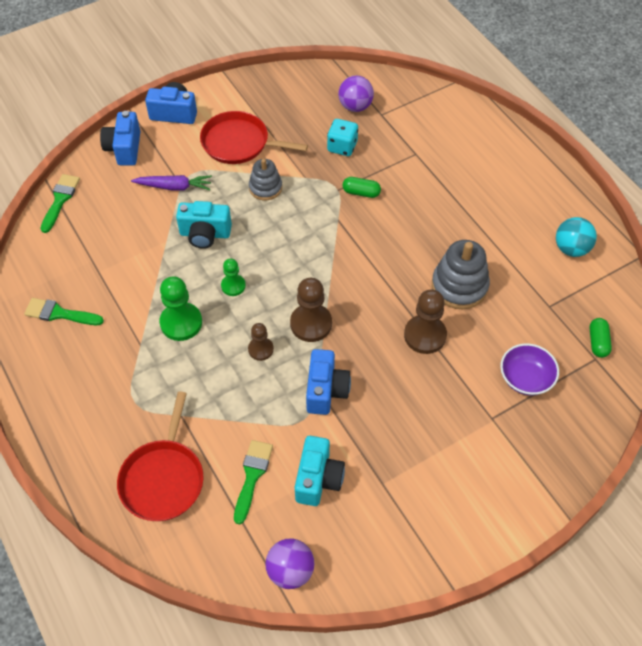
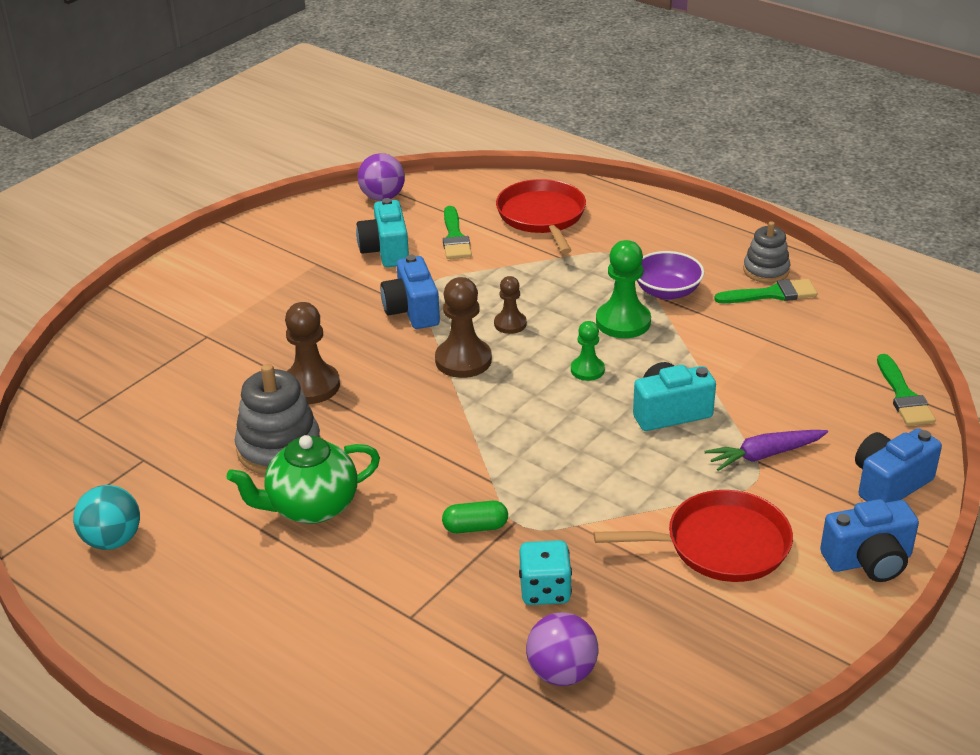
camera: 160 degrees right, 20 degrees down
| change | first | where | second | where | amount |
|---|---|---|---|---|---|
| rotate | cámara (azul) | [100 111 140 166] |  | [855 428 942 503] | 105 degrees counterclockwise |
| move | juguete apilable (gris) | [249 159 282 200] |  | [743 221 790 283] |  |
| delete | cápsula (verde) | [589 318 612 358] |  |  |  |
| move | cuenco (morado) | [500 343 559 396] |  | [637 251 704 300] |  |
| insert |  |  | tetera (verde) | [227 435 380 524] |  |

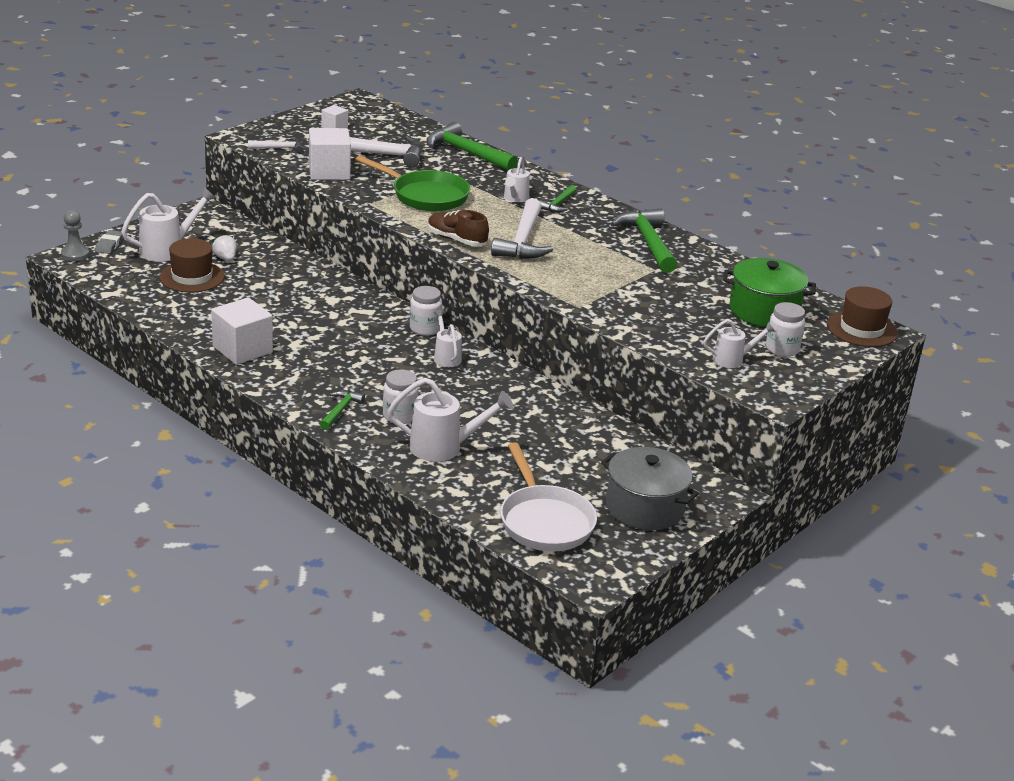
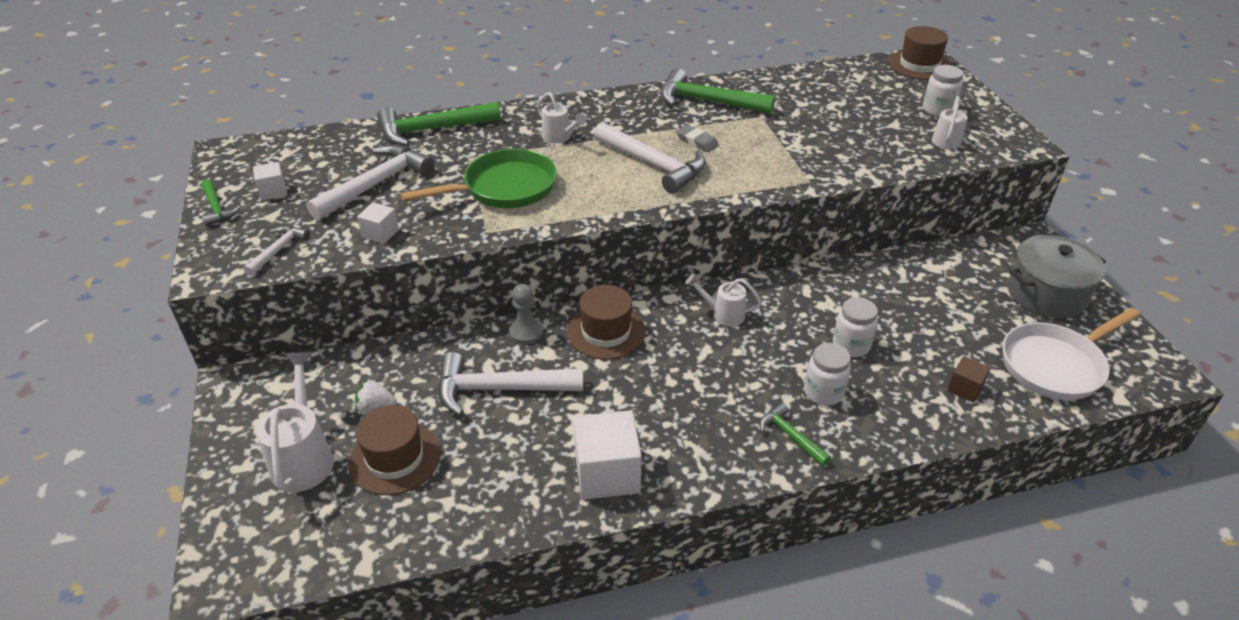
camera: 55 degrees left, 10 degrees up
| change | first | where | second | where | amount |
|---|---|---|---|---|---|
| resize | cubo (blanco) | [309 128 351 180] |  | [357 202 399 244] | x0.52 |
| move | martillo (verde) | [539 185 577 212] |  | [201 179 241 226] |  |
| move | peón (gris) | [61 210 89 261] |  | [509 284 543 344] |  |
| delete | zapato (marrón) | [428 210 489 246] |  |  |  |
| move | goma de borrar (gris) | [95 230 123 254] |  | [676 125 719 152] |  |
| delete | olla (verde) | [723 258 816 327] |  |  |  |
| move | tarro (blanco) | [410 286 442 336] |  | [833 297 878 357] |  |
| delete | regadera (blanco) | [388 378 513 462] |  |  |  |
| rotate | sartén (blanco) | [500 442 597 551] |  | [1002 307 1140 400] | 135 degrees clockwise |
| insert |  |  | sombrero (marrón) | [567 285 646 360] |  |
| insert |  |  | martillo (blanco) | [438 352 583 416] |  |
| insert |  |  | cubo (marrón) | [947 356 991 403] |  |

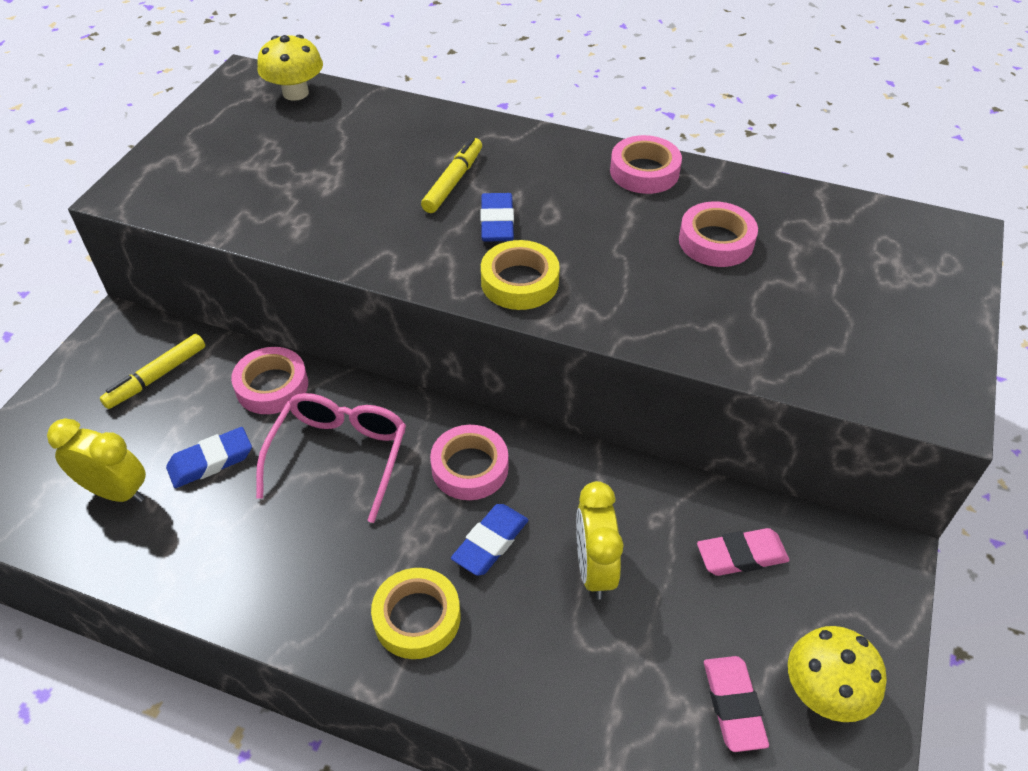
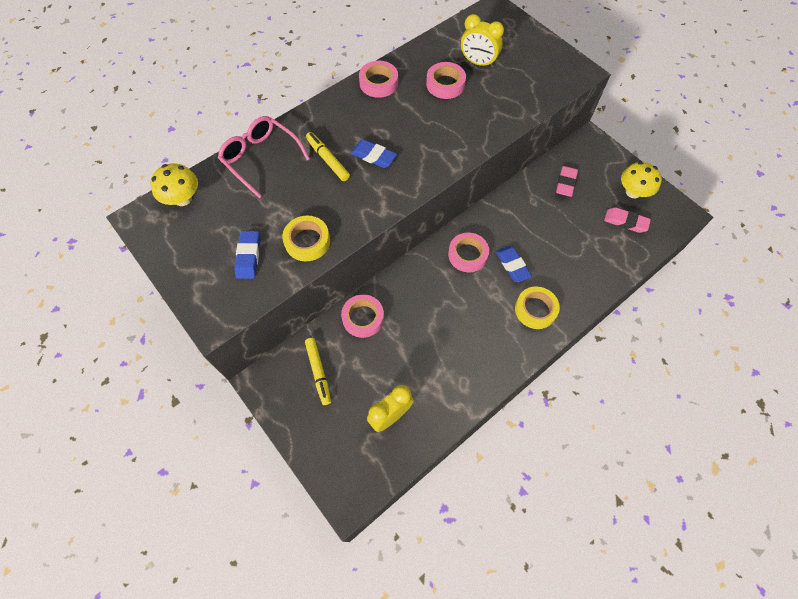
camera: 60 degrees left, 15 degrees up
| change | first | where | second | where | amount |
|---|---|---|---|---|---|
| move | cinta adhesiva (amarillo) | [481 240 560 310] |  | [282 216 330 261] |  |
| move | gafas (rosa) | [256 393 406 523] |  | [218 116 310 198] |  |
| move | goma de borrar (azul) | [166 427 252 488] |  | [234 231 260 279] |  |
| move | despertador (amarillo) | [576 481 624 600] |  | [461 14 504 68] |  |

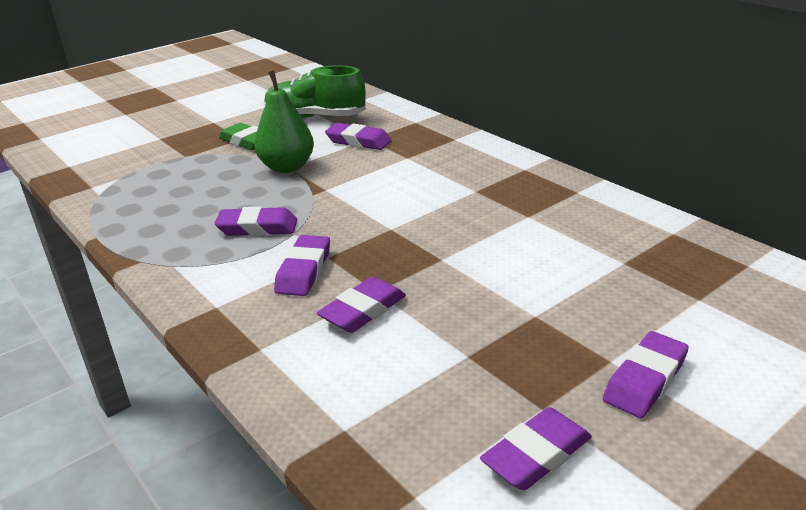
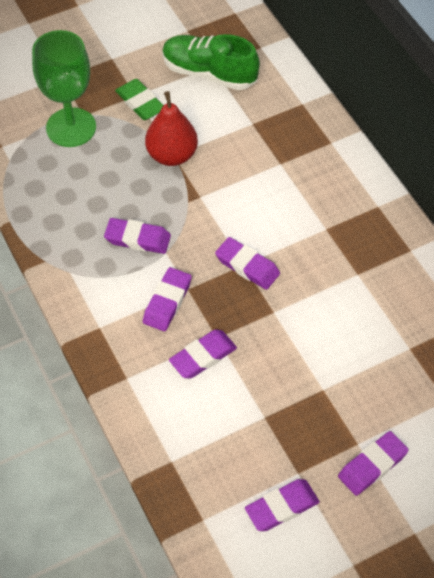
camera: 10 degrees right, 25 degrees up
| change | first | where | second | where | amount |
|---|---|---|---|---|---|
| recolor | pera (verde) | [254 70 314 173] | pera (rojo) | [145 91 198 166] |  |
| move | goma de borrar (morado) | [325 123 392 150] |  | [215 237 280 290] |  |
| insert |  |  | copa (verde) | [32 30 96 147] |  |

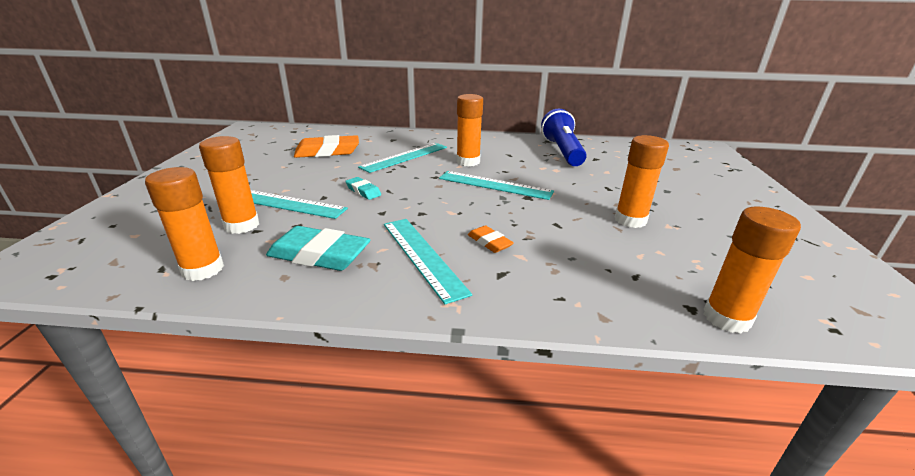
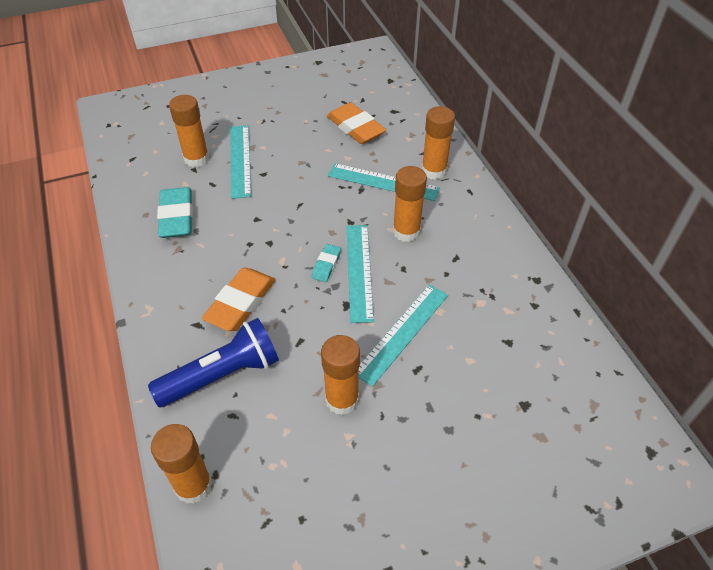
camera: 65 degrees right, 20 degrees up
| change | first | where | second | where | amount |
|---|---|---|---|---|---|
| move | lámpara de mano (azul) | [541 109 587 166] |  | [148 318 279 407] |  |
| move | barra de pegamento (naranja) | [145 167 224 281] |  | [422 106 455 180] |  |
| move | goma de borrar (turquesa) | [346 177 381 200] |  | [312 244 341 282] |  |
| move | regla (turquesa) | [384 219 472 304] |  | [358 285 448 387] |  |
| resize | goma de borrar (naranja) | [468 225 514 253] |  | [202 268 275 331] | x1.90 |

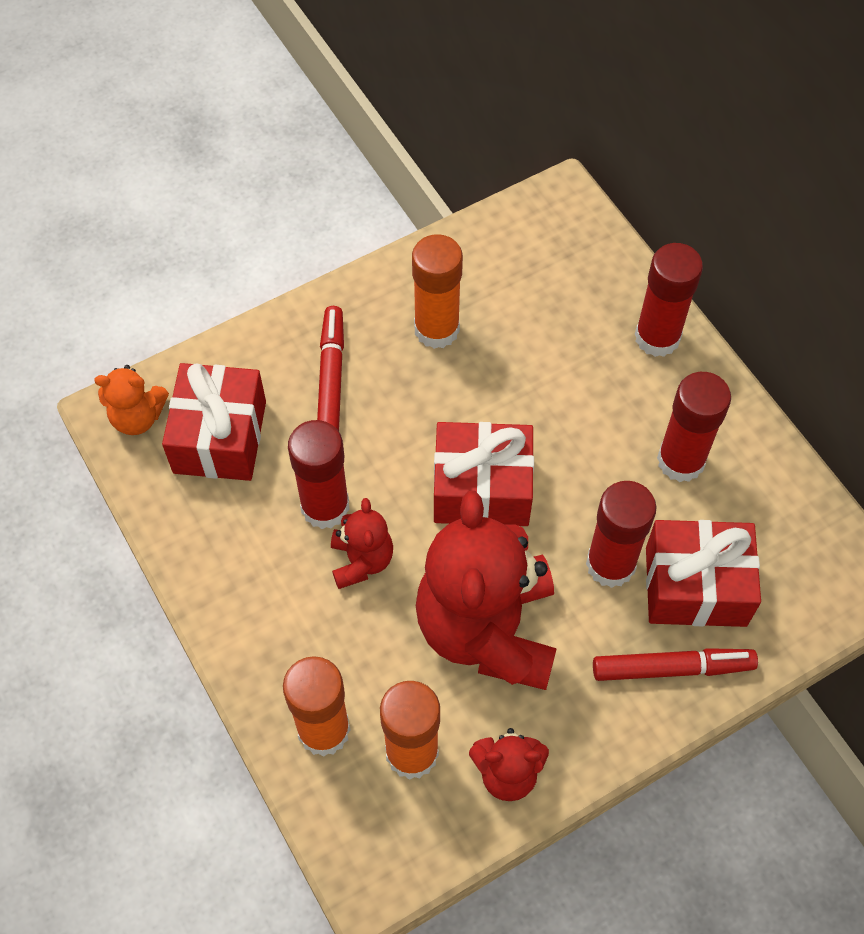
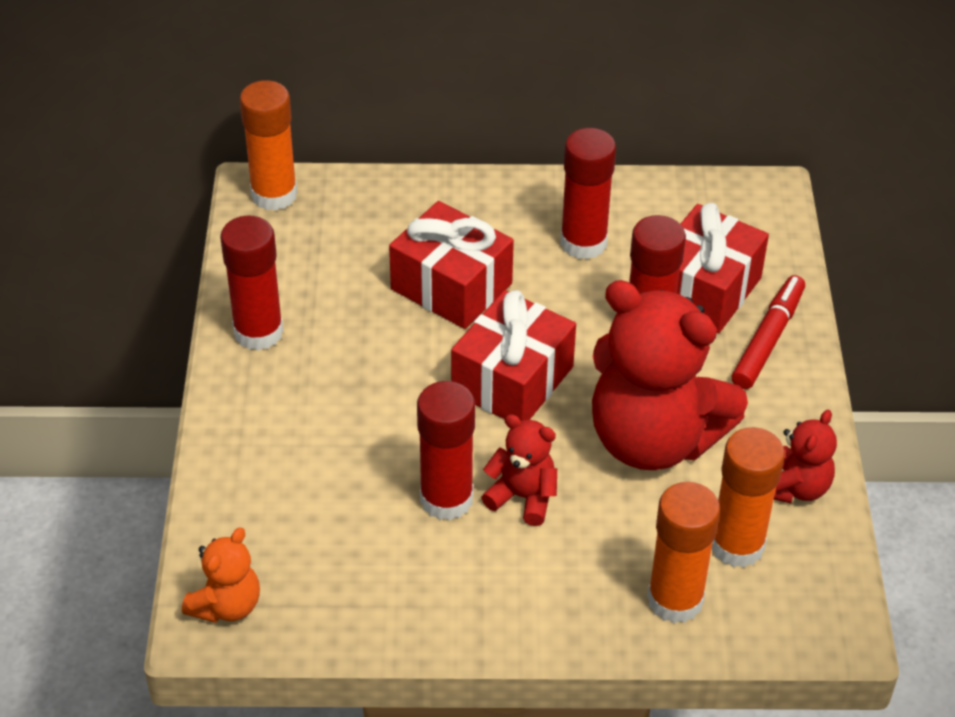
camera: 60 degrees left, 15 degrees down
| change | first | where | second | where | amount |
|---|---|---|---|---|---|
| move | barra de pegamento (naranja) | [412 234 463 349] |  | [240 80 297 211] |  |
| move | barra de pegamento (rojo) | [635 243 703 357] |  | [220 215 283 351] |  |
| delete | rotulador (rojo) | [317 306 344 431] |  |  |  |
| move | regalo (rojo) | [162 363 266 481] |  | [389 201 514 329] |  |

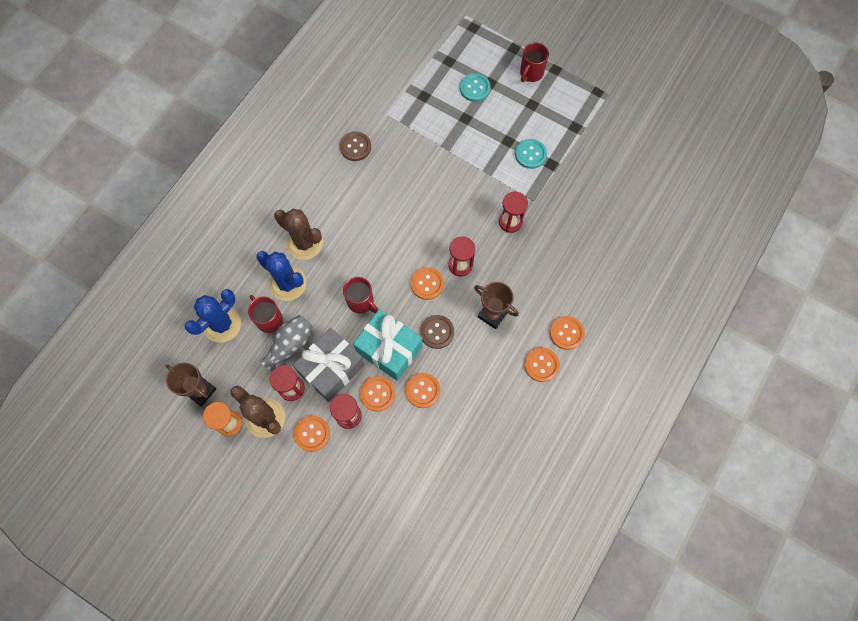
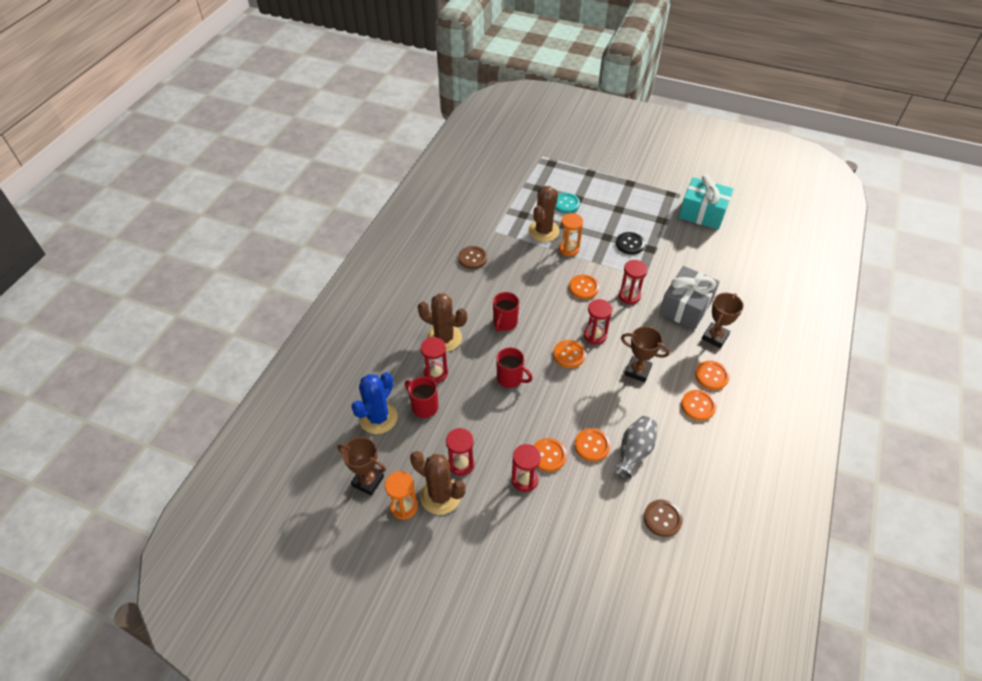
camera: 10 degrees left, 20 degrees down
| change | first | where | second | where | amount |
|---|---|---|---|---|---|
| move | taza (rojo) | [520 42 549 82] |  | [493 292 519 332] |  |
| recolor | botón (turquesa) | [515 139 547 169] | botón (negro) | [616 232 645 255] |  |
| replace | cactus (azul) | [256 251 306 301] | reloj de arena (rojo) | [421 337 448 383] |  |
| move | regalo (turquesa) | [353 309 422 381] |  | [679 174 733 230] |  |
| move | florero (gris) | [259 315 313 372] |  | [613 416 657 479] |  |
| move | botón (marrón) | [420 315 454 349] |  | [644 500 683 537] |  |
| move | regalo (gris) | [292 328 365 402] |  | [659 266 720 330] |  |
| move | botón (naranja) | [294 416 330 452] |  | [569 275 599 299] |  |
| insert |  |  | cactus (marrón) | [528 186 560 242] |  |
| insert |  |  | reloj de arena (naranja) | [559 213 583 256] |  |
| insert |  |  | trofeo (marrón) | [702 293 744 348] |  |

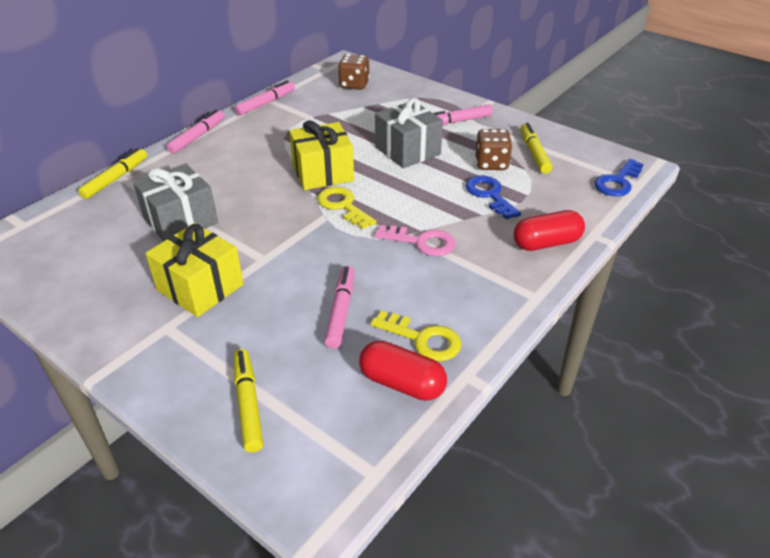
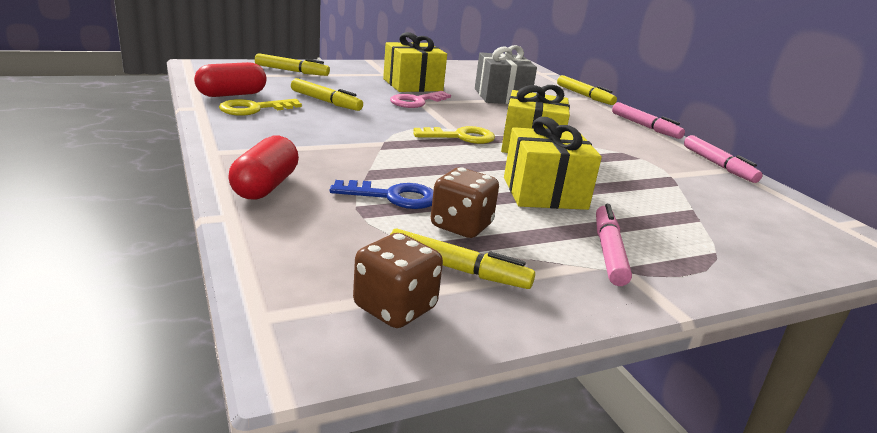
camera: 115 degrees right, 15 degrees down
| change | first | where | second | where | amount |
|---|---|---|---|---|---|
| move | dado (marrón) | [338 54 370 90] |  | [353 233 443 328] |  |
| recolor | regalo (gris) | [375 98 443 168] | regalo (amarillo) | [504 117 602 210] |  |
| delete | llave (azul) | [595 159 644 196] |  |  |  |
| move | llave (rosa) | [374 225 455 256] |  | [390 91 451 108] |  |
| recolor | rotulador (rosa) | [324 266 355 349] | rotulador (amarillo) | [291 78 363 111] |  |

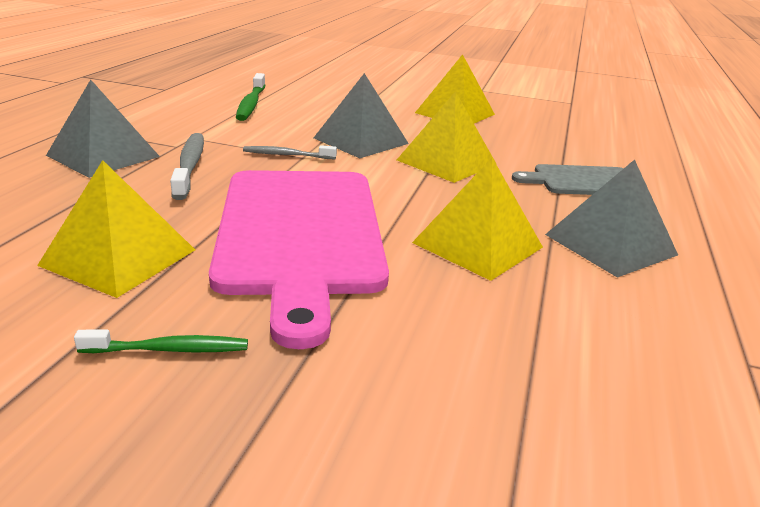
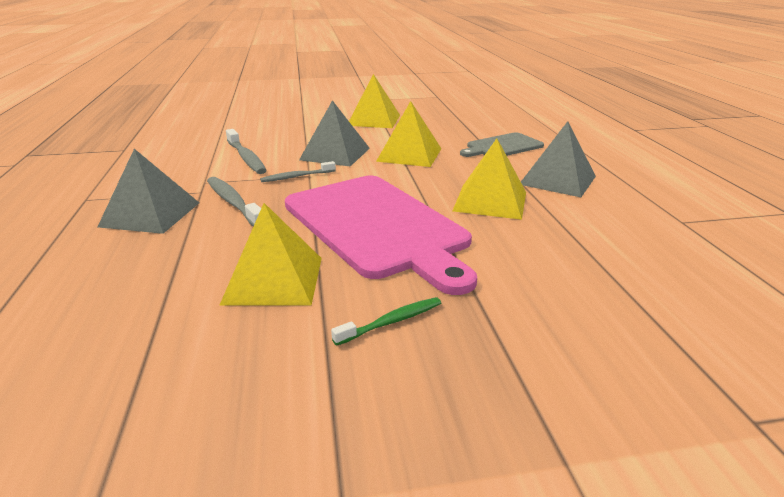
camera: 25 degrees left, 0 degrees up
| change | first | where | second | where | amount |
|---|---|---|---|---|---|
| delete | cepillo de dientes (verde) | [236 73 265 121] |  |  |  |
| insert |  |  | cepillo de dientes (gris) | [226 129 267 174] |  |

